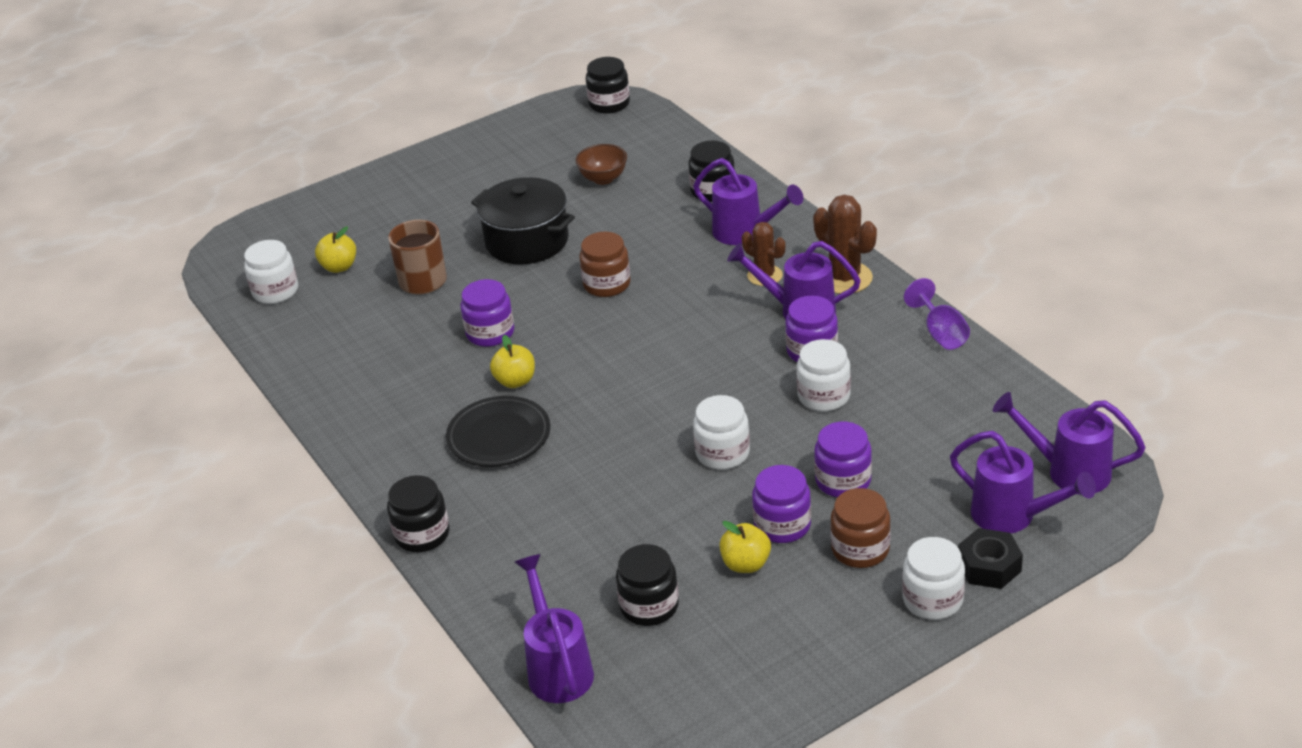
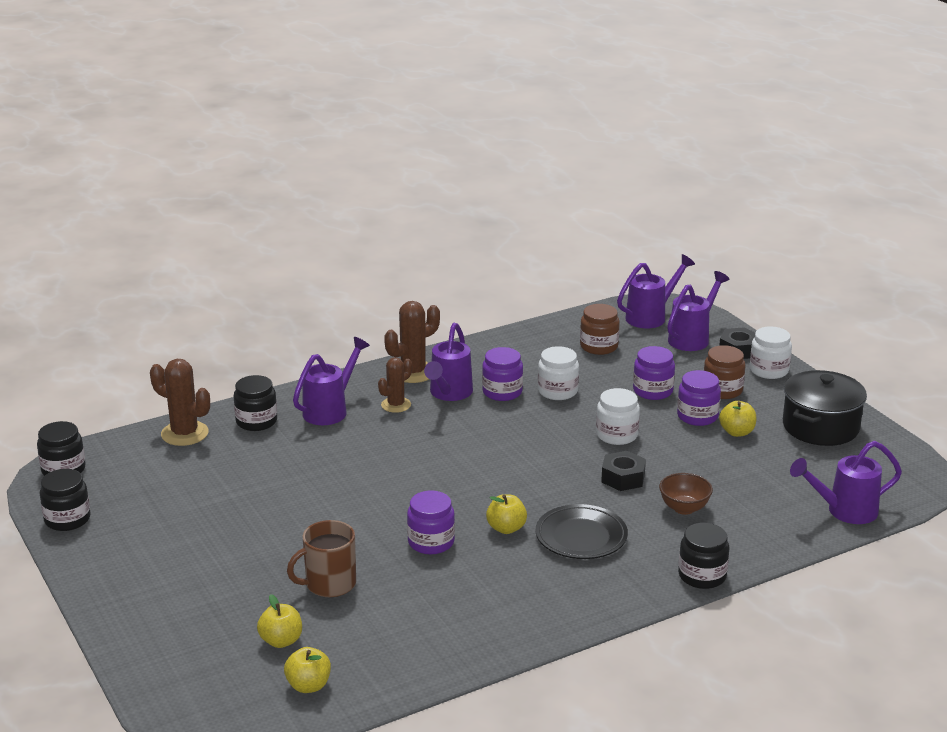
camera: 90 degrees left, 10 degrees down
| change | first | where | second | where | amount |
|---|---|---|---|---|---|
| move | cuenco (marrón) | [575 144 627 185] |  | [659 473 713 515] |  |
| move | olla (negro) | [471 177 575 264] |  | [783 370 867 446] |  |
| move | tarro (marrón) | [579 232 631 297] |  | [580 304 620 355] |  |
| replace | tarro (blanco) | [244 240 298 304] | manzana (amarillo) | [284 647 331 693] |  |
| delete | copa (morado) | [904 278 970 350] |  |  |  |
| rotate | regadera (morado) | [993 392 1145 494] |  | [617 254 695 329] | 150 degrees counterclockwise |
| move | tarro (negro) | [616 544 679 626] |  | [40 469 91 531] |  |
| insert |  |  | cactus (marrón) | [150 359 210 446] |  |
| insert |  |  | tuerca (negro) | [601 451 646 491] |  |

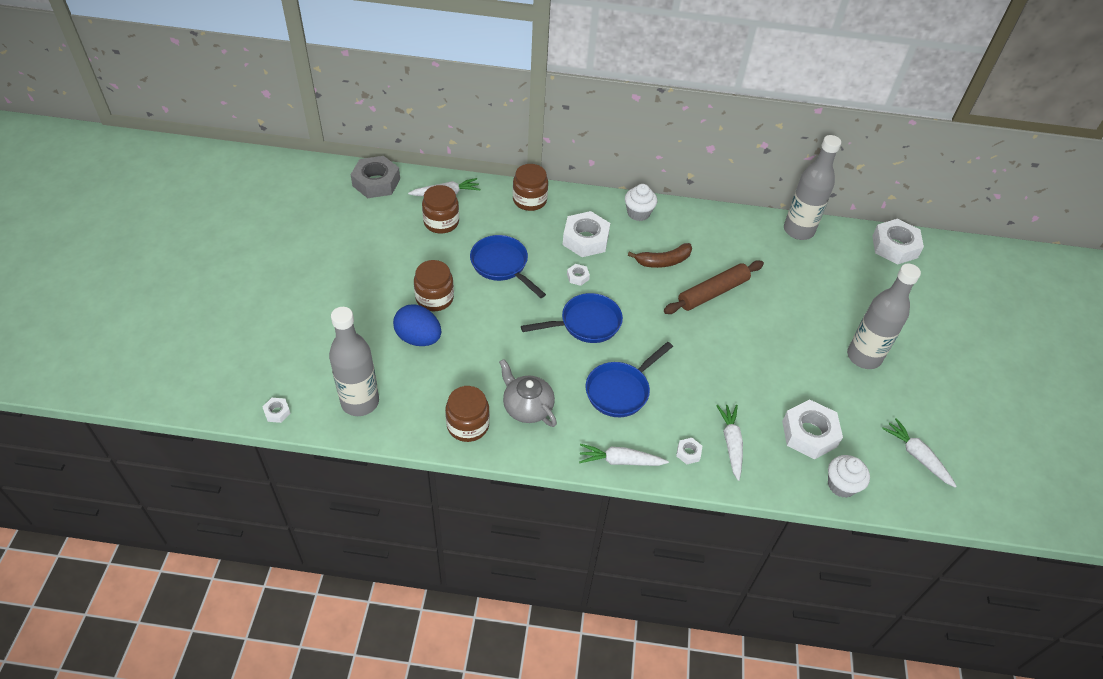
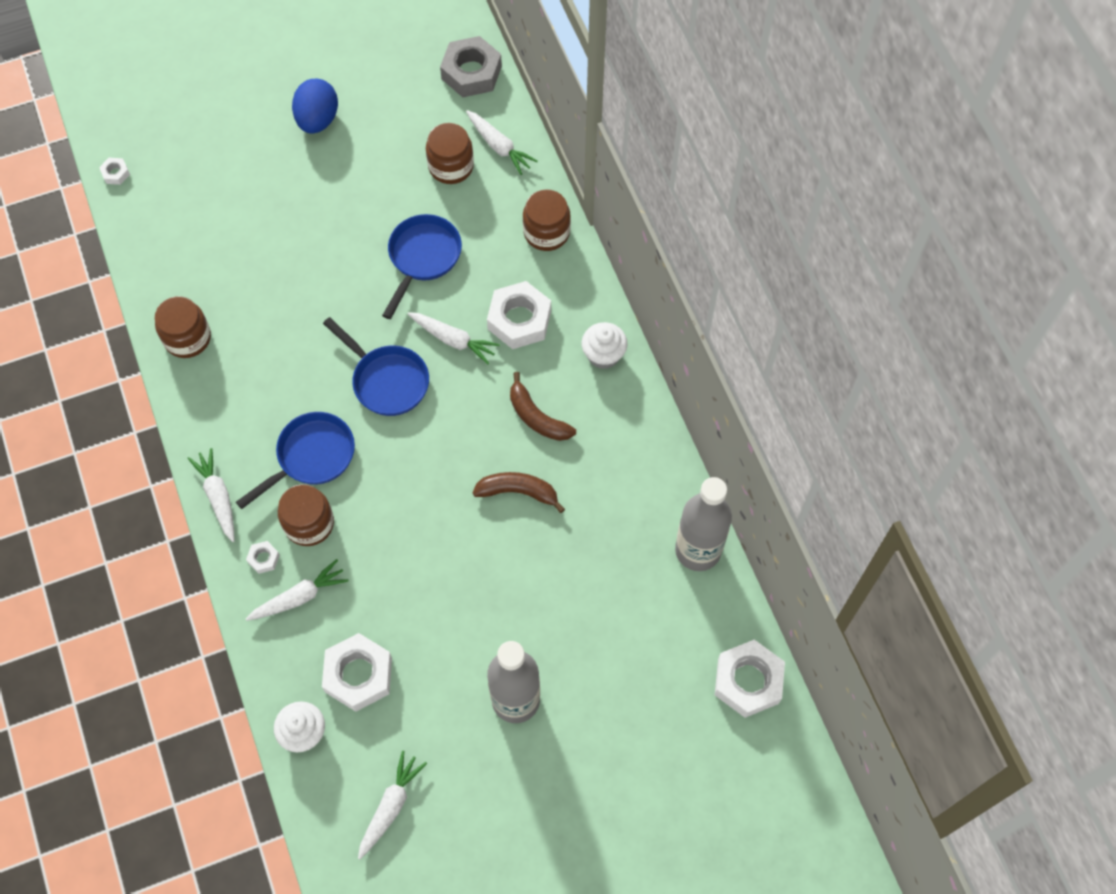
camera: 65 degrees right, 15 degrees up
| change | first | where | second | where | amount |
|---|---|---|---|---|---|
| move | tarro (marrón) | [414 260 454 311] |  | [278 484 334 546] |  |
| replace | rodillo (marrón) | [664 260 764 314] | plátano (marrón) | [473 472 565 513] |  |
| replace | tuerca (blanco) | [567 264 590 286] | zanahoria (blanco) | [408 312 500 364] |  |
| move | huevo (azul) | [393 304 441 346] |  | [292 79 338 134] |  |
| delete | botella (gris) | [329 307 379 416] |  |  |  |
| rotate | sartén (azul) | [586 342 673 417] |  | [236 412 355 509] | 120 degrees clockwise |
| delete | tetera (gris) | [499 359 557 427] |  |  |  |

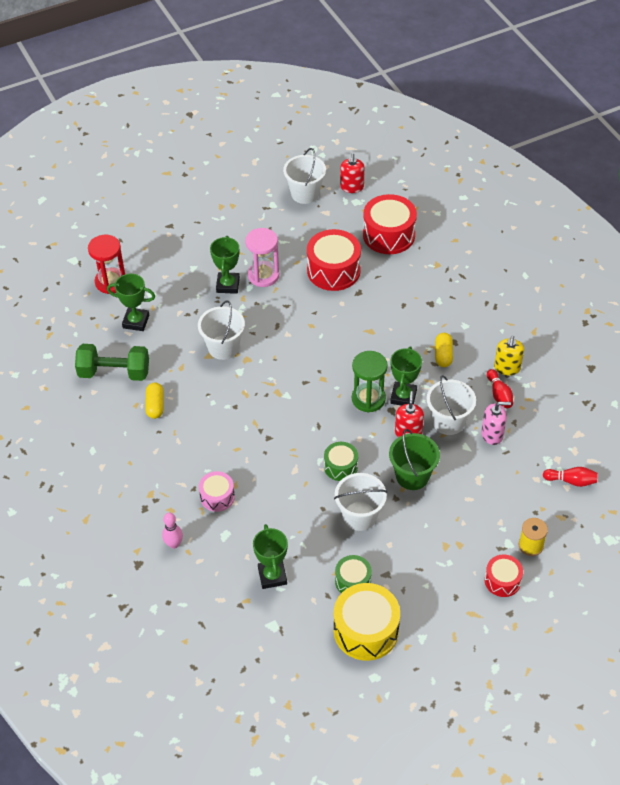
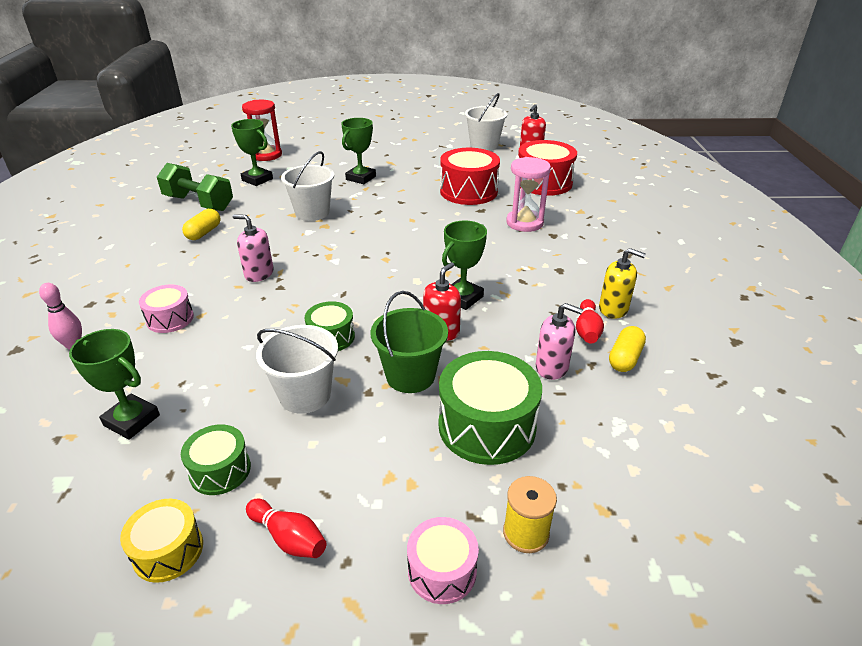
camera: 25 degrees right, 15 degrees down
| change | first | where | second | where | amount |
|---|---|---|---|---|---|
| move | reloj de arena (rosa) | [245 228 279 287] |  | [506 157 551 232] |  |
| move | cápsula (amarillo) | [435 333 453 367] |  | [609 326 646 372] |  |
| rotate | dispensador de jabón (amarillo) | [494 336 524 376] |  | [599 248 646 318] | 105 degrees counterclockwise |
| delete | reloj de arena (verde) | [352 351 388 413] |  |  |  |
| delete | balde (blanco) | [427 375 476 435] |  |  |  |
| move | bolo (rojo) | [543 467 598 487] |  | [246 498 326 558] |  |
| rotate | trofeo (verde) | [253 524 288 589] |  | [69 329 160 440] | 75 degrees counterclockwise |
| recolor | tambor (rojo) | [485 554 523 597] | tambor (rosa) | [407 517 479 604] |  |
| resize | tambor (amarillo) | [334 583 400 661] |  | [120 499 203 583] | x0.57 |
| insert |  |  | dispensador de jabón (rosa) | [233 214 274 282] |  |
| insert |  |  | tambor (verde) | [439 351 542 465] |  |

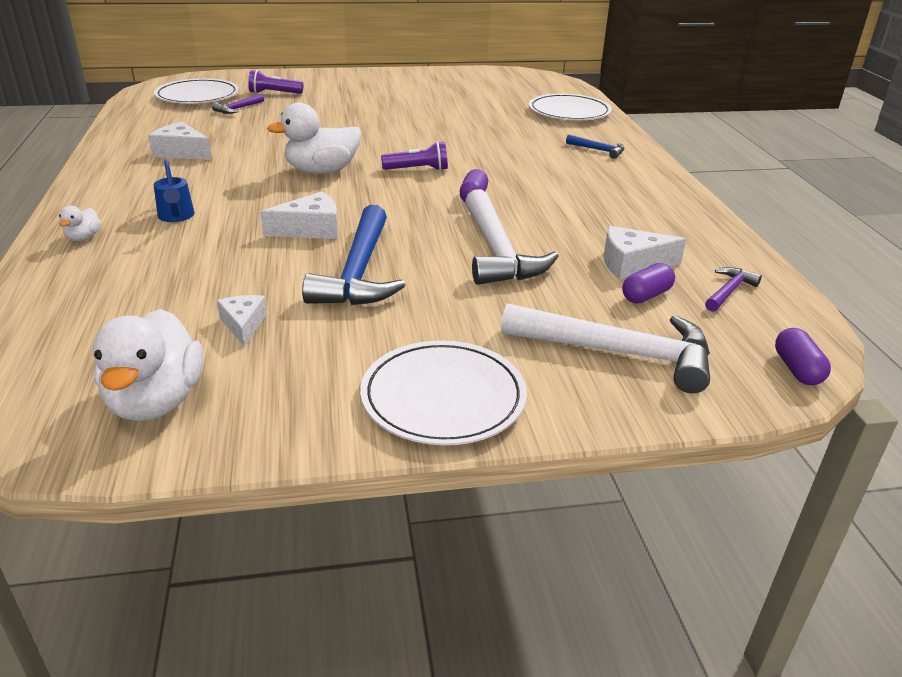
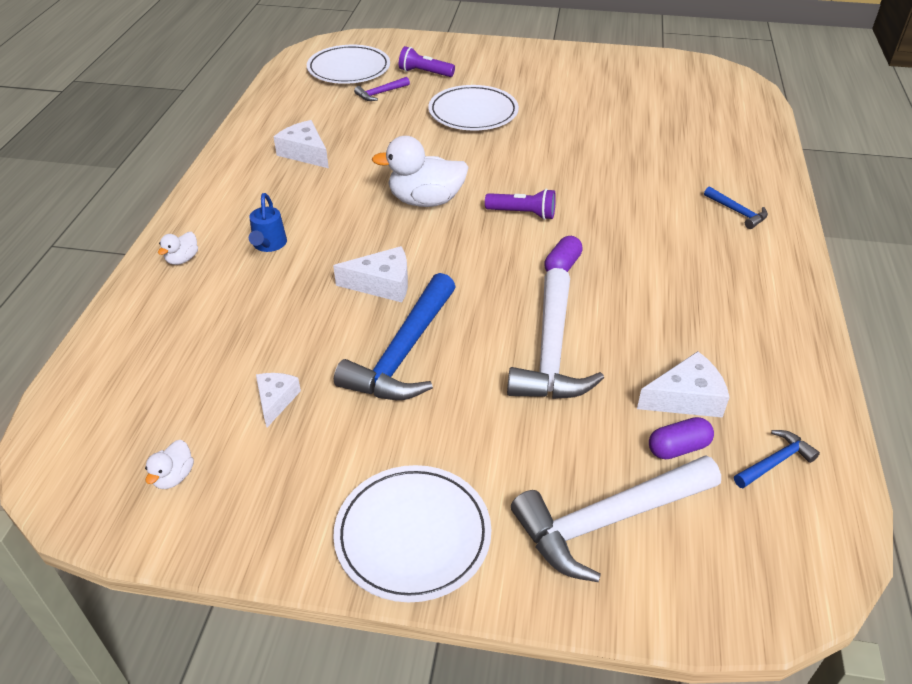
camera: 20 degrees right, 10 degrees up
| change | first | where | second | where | amount |
|---|---|---|---|---|---|
| move | plato (blanco) | [529 93 612 120] |  | [428 85 519 130] |  |
| rotate | queso (blanco) | [604 226 686 280] |  | [637 351 730 418] | 150 degrees clockwise |
| recolor | martillo (morado) | [705 267 762 312] | martillo (azul) | [734 430 820 488] |  |
| rotate | martillo (blanco) | [501 303 710 393] |  | [511 455 721 582] | 120 degrees clockwise |
| resize | pato (blanco) | [93 309 203 421] |  | [145 440 194 489] | x0.46 |
| delete | cápsula (morado) | [775 328 831 385] |  |  |  |

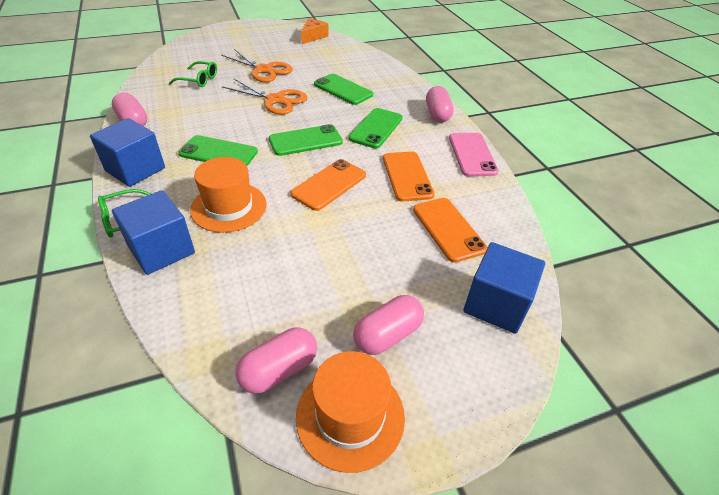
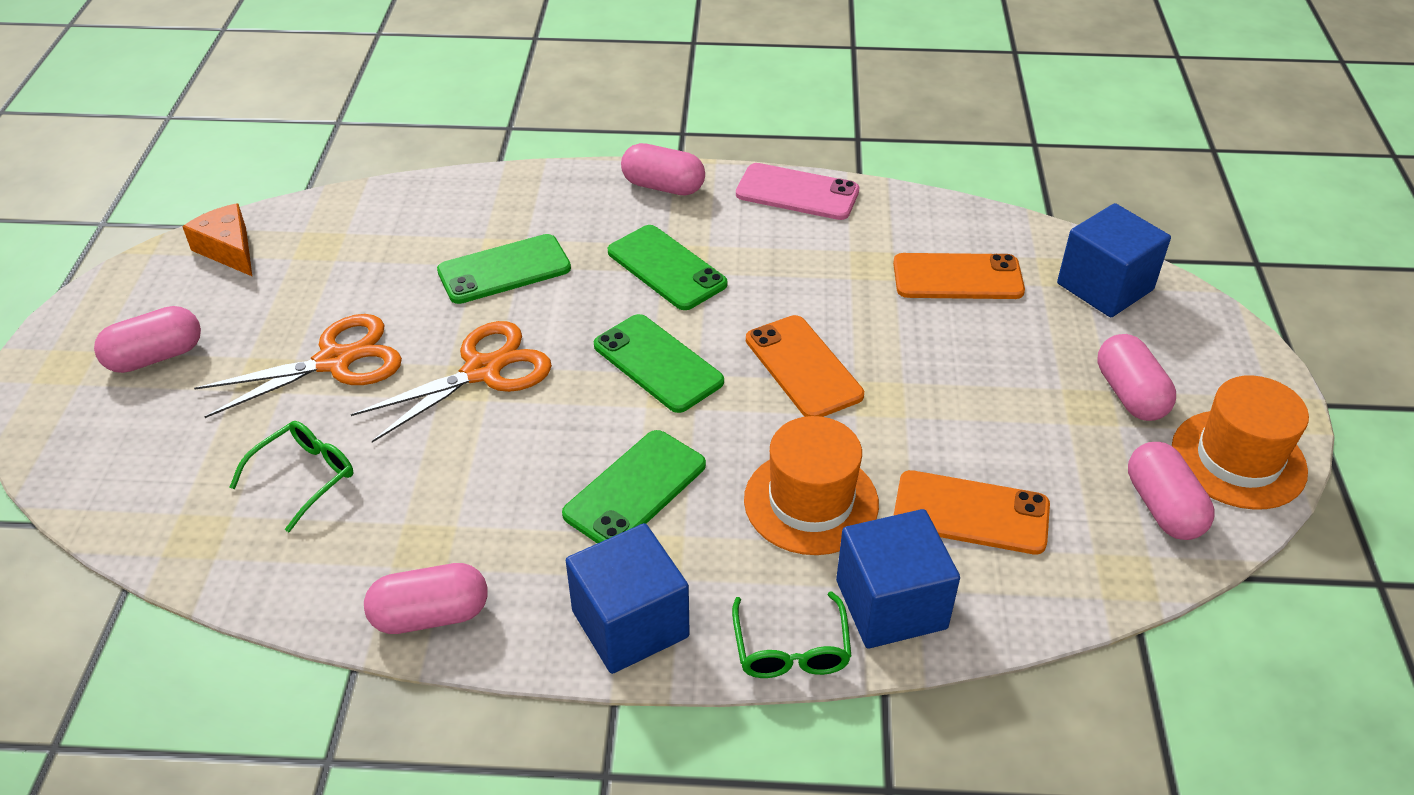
camera: 65 degrees left, 0 degrees up
| change | first | where | second | where | amount |
|---|---|---|---|---|---|
| rotate | móvil (verde) | [269 124 343 156] |  | [594 314 724 413] | 45 degrees counterclockwise |
| move | móvil (naranja) | [383 151 435 202] |  | [893 470 1050 555] |  |
| insert |  |  | cápsula (rosa) | [94 306 201 373] |  |

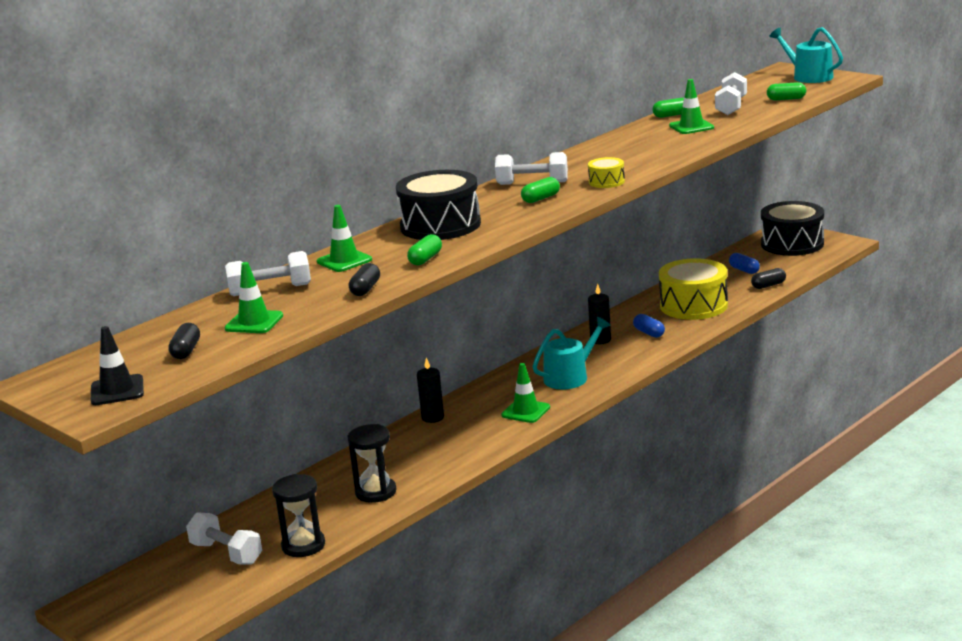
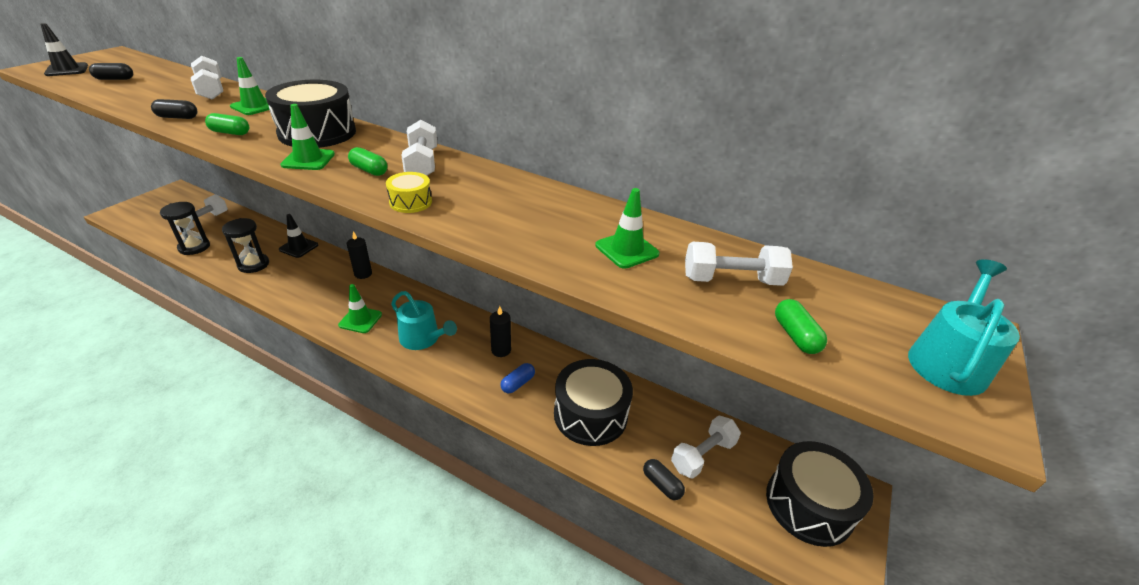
camera: 70 degrees right, 15 degrees up
| change | first | where | second | where | amount |
|---|---|---|---|---|---|
| delete | cápsula (verde) | [652 98 684 118] |  |  |  |
| replace | cápsula (azul) | [729 253 760 274] | mancuerna (blanco) | [671 415 741 479] |  |
| recolor | tambor (amarillo) | [659 258 728 320] | tambor (negro) | [554 359 633 446] |  |
| move | cono de tráfico (verde) | [225 262 283 333] |  | [280 104 335 170] |  |
| insert |  |  | cono de tráfico (negro) | [279 214 318 258] |  |

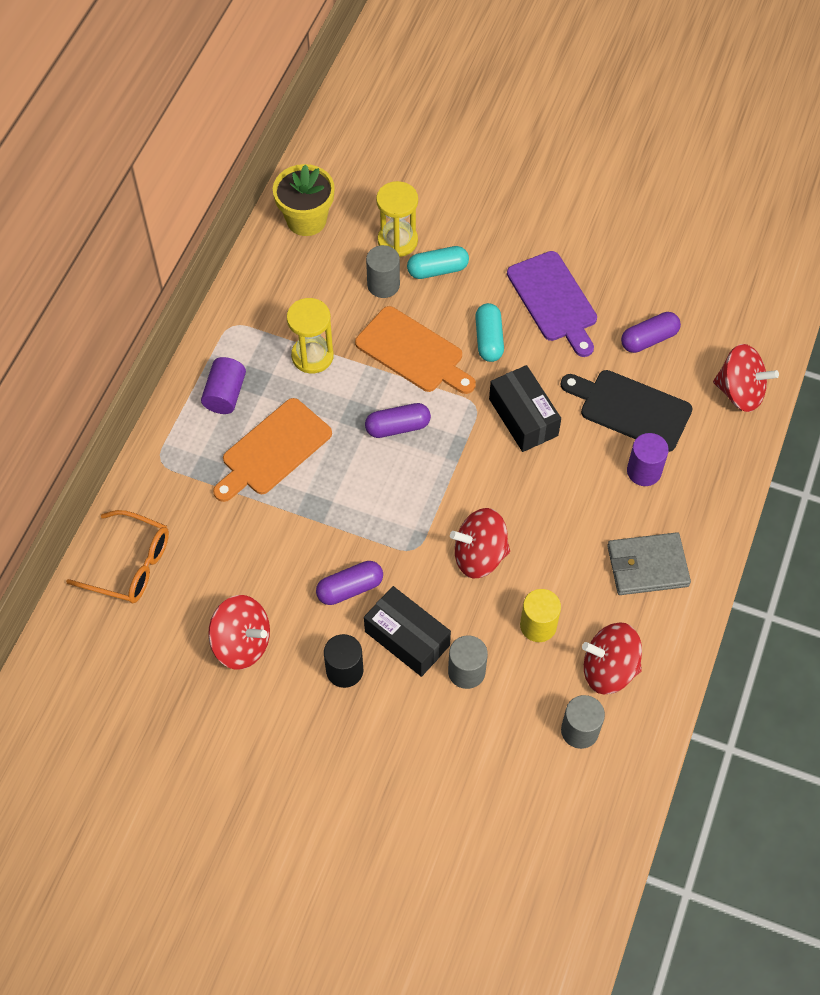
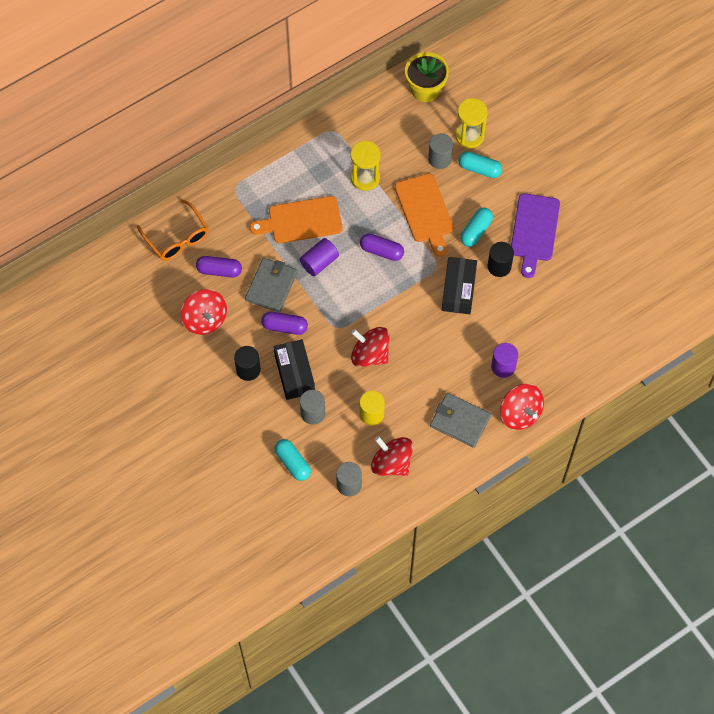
camera: 35 degrees right, 5 degrees up
| change | first | where | second | where | amount |
|---|---|---|---|---|---|
| move | cápsula (morado) | [621 312 681 353] |  | [196 256 242 278] |  |
| move | peonza (rojo) | [713 344 779 412] |  | [500 384 544 430] |  |
| move | cilindro (morado) | [201 357 246 414] |  | [300 238 339 276] |  |
| delete | tabla de cortar (negro) | [560 370 693 452] |  |  |  |
| insert |  |  | cilindro (negro) | [488 242 514 277] |  |
| insert |  |  | cartera (gris) | [245 258 298 313] |  |
| insert |  |  | cápsula (turquesa) | [275 439 311 481] |  |

